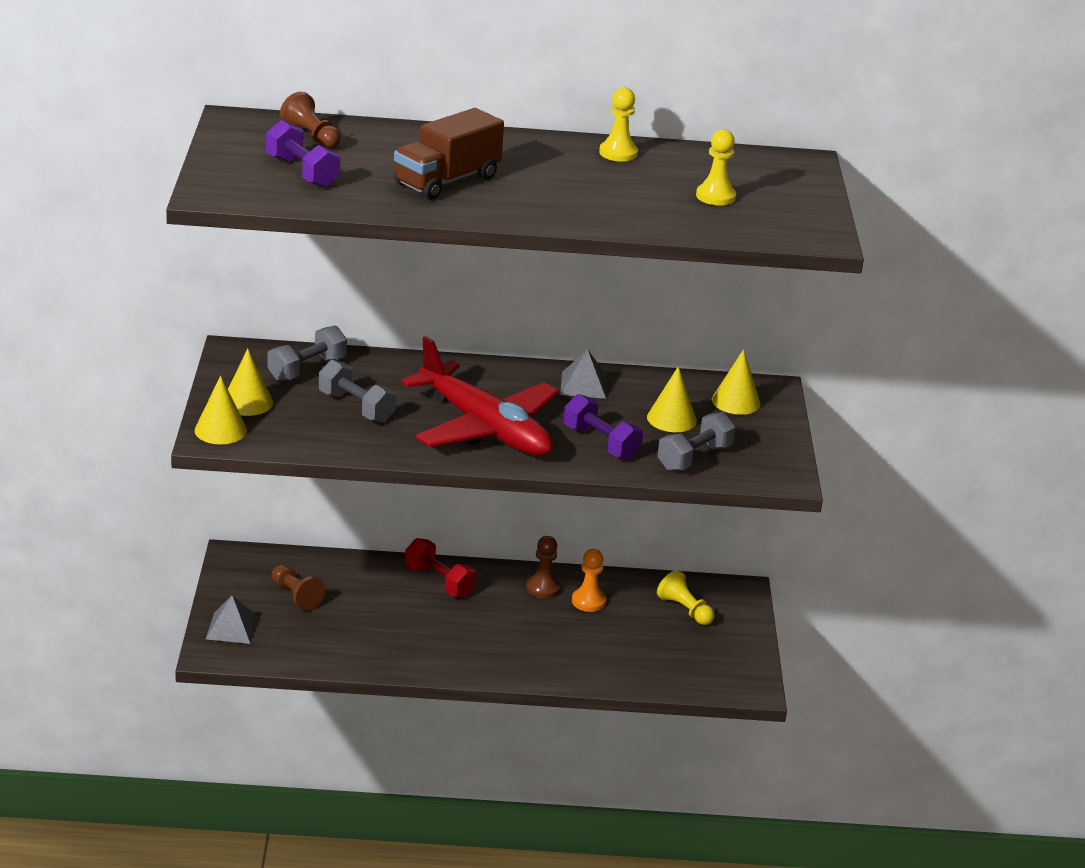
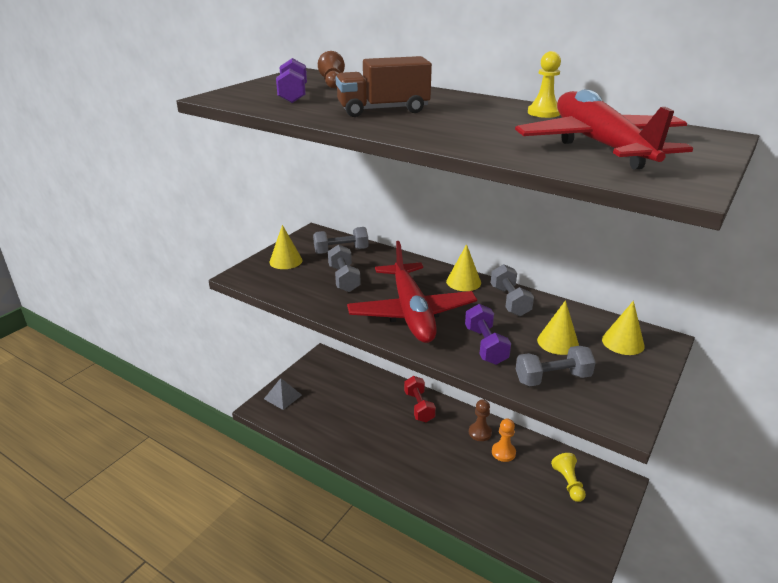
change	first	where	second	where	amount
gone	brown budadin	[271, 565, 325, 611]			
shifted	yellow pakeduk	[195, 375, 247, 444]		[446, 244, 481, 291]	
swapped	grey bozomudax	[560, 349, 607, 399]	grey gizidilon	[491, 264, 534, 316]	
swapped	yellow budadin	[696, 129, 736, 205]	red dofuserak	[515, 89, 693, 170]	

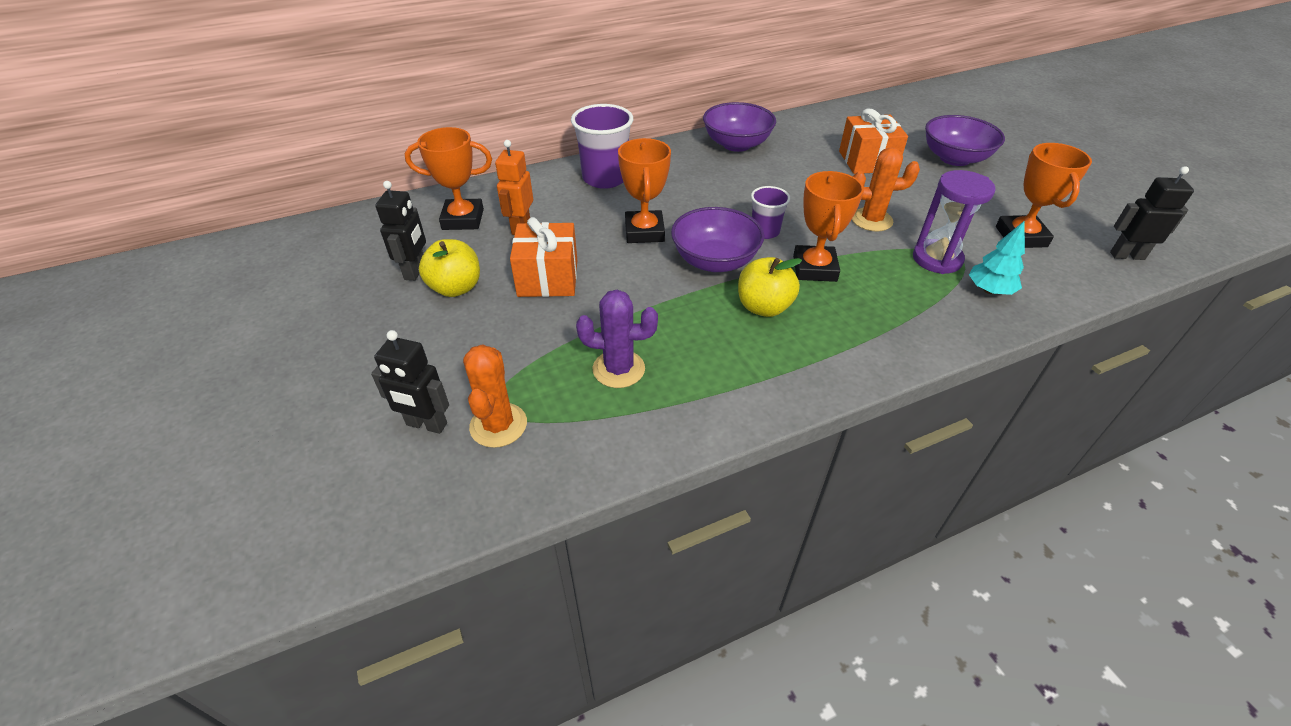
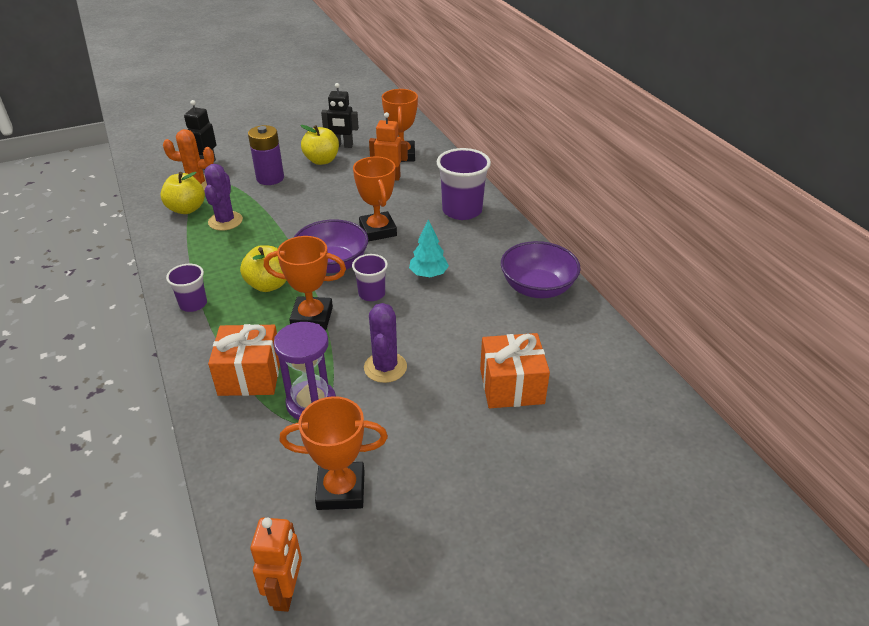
change	first	where	second	where	amount
gone	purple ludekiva	[925, 115, 1005, 166]			
new			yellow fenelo	[160, 172, 205, 214]	
new			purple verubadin	[166, 264, 207, 312]	
new			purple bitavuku	[248, 125, 284, 185]	
shifted	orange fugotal	[510, 217, 577, 297]		[208, 324, 280, 396]	
shifted	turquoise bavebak	[969, 221, 1025, 295]		[409, 219, 449, 277]	
repainted	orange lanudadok	[852, 147, 920, 232]	purple lanudadok	[364, 303, 407, 383]	
repainted	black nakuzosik	[1110, 166, 1194, 260]	orange nakuzosik	[250, 518, 302, 612]	
rotated	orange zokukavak	[618, 138, 671, 243]		[353, 157, 397, 241]	75 degrees clockwise

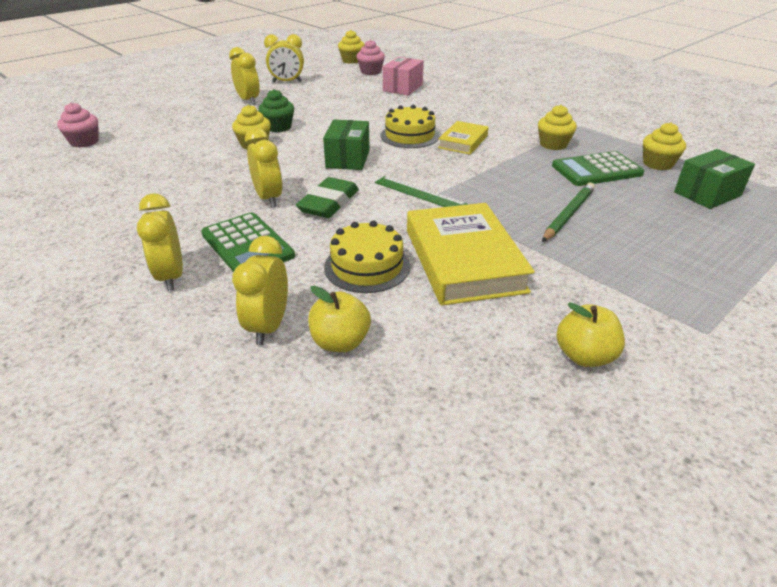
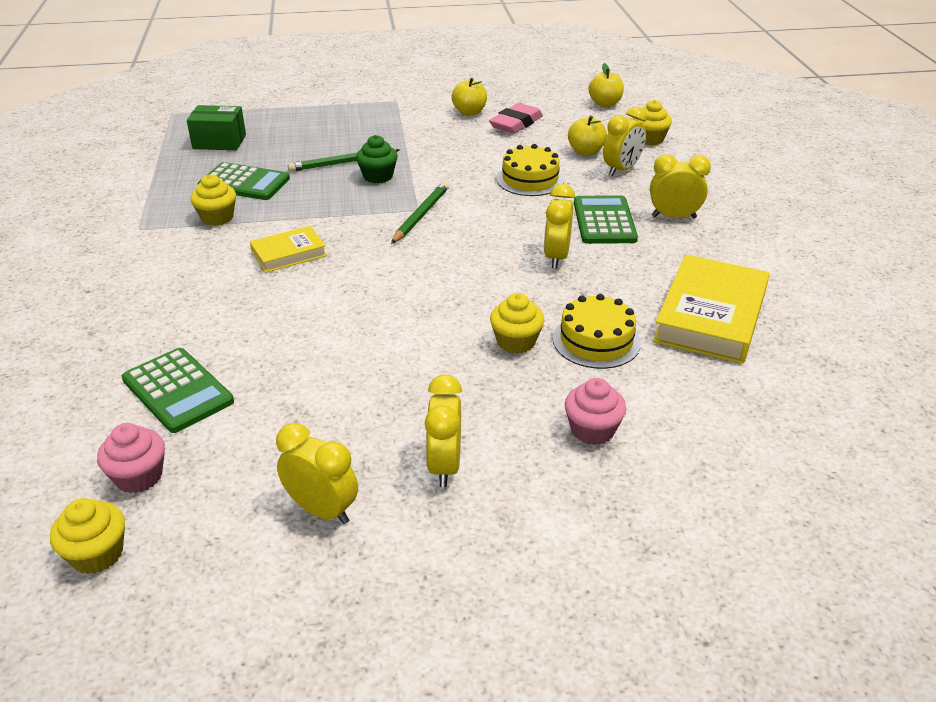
change	first	where	second	where	amount
gone	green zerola	[296, 177, 359, 218]			
gone	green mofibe	[323, 120, 370, 170]			
new			pink zerola	[489, 103, 543, 134]	
new			yellow fenelo	[589, 63, 624, 107]	
shifted	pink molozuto	[57, 102, 99, 148]		[565, 378, 626, 445]	
shifted	green molozuto	[258, 89, 294, 132]		[356, 135, 398, 183]	
shifted	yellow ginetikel	[381, 105, 440, 148]		[553, 294, 641, 369]	
shifted	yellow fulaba	[407, 203, 535, 306]		[653, 255, 769, 364]	
shifted	yellow molozuto	[643, 122, 686, 170]		[633, 100, 672, 145]	
swapped	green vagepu	[375, 176, 467, 207]	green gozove	[391, 182, 449, 244]	
swapped	pink mofibe	[383, 57, 424, 95]	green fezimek	[122, 348, 234, 433]	
rotated	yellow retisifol	[137, 194, 183, 291]		[650, 154, 711, 219]	105 degrees counterclockwise

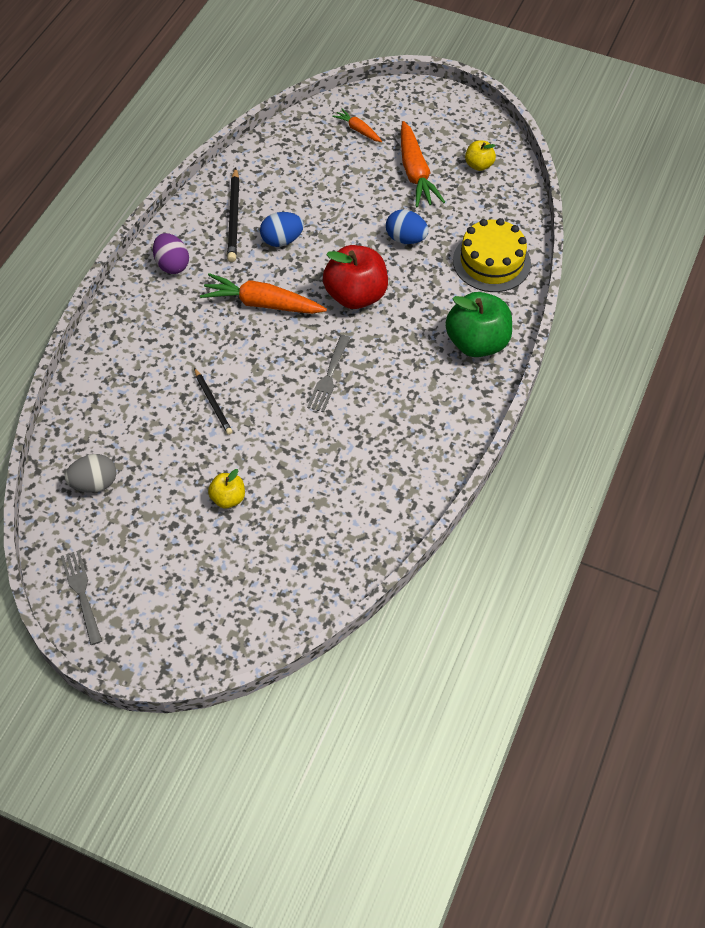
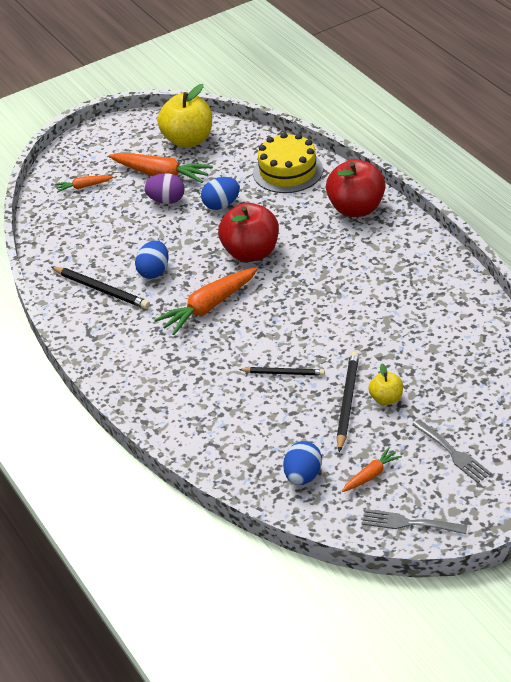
change	first	where	second	where	amount
new			black gozove	[337, 351, 359, 452]	
new			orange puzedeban	[342, 447, 402, 492]	
shifted	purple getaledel	[153, 233, 189, 274]		[144, 173, 184, 204]	
shifted	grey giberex	[307, 335, 350, 412]		[412, 419, 491, 483]	
repainted	grey getaledel	[65, 454, 116, 492]	blue getaledel	[283, 441, 322, 485]	
repainted	green fenelo	[445, 292, 512, 357]	red fenelo	[326, 159, 385, 217]	
scaled	yellow fenelo	[465, 141, 496, 171]		[157, 84, 212, 148]	x1.97

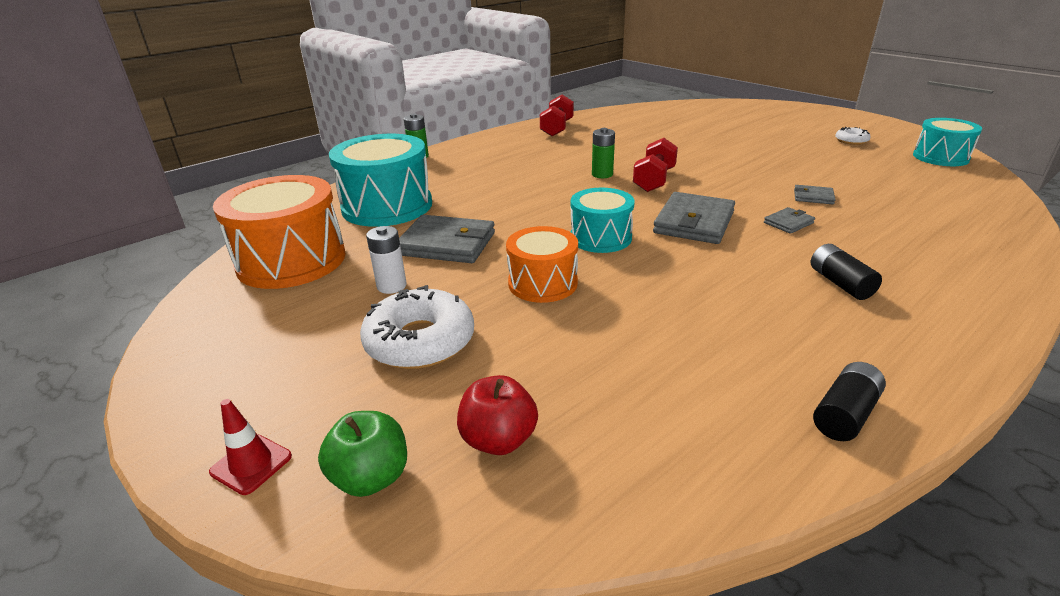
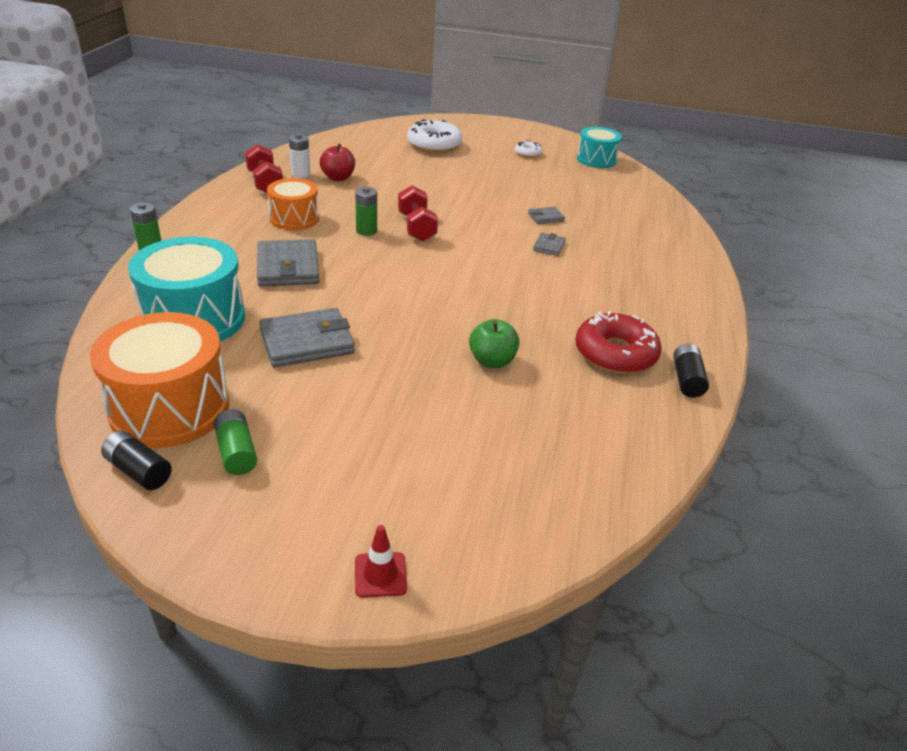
change	first	where	second	where	amount
gone	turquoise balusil	[570, 188, 635, 253]			
new			green bitavuku	[214, 409, 257, 475]	
new			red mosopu	[575, 311, 662, 374]	
shifted	green fenelo	[318, 411, 407, 497]		[469, 319, 520, 368]	
shifted	white mosopu	[360, 285, 474, 369]		[407, 119, 462, 153]	
shifted	white bitavuku	[366, 226, 407, 294]		[289, 134, 311, 178]	
shifted	red fenelo	[457, 375, 538, 455]		[320, 144, 355, 181]	
shifted	orange balusil	[506, 226, 578, 303]		[267, 178, 319, 230]	
shifted	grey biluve	[653, 192, 735, 244]		[257, 239, 319, 287]	
shifted	black bitavuku	[811, 244, 882, 300]		[101, 431, 172, 490]	

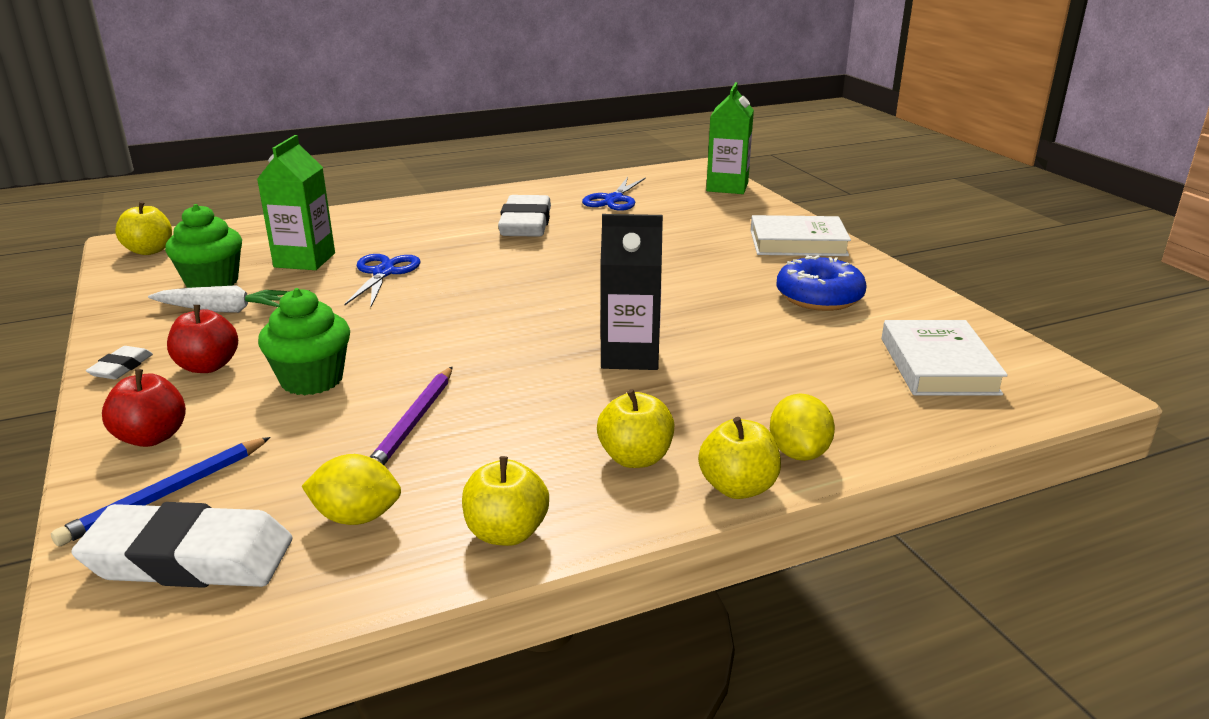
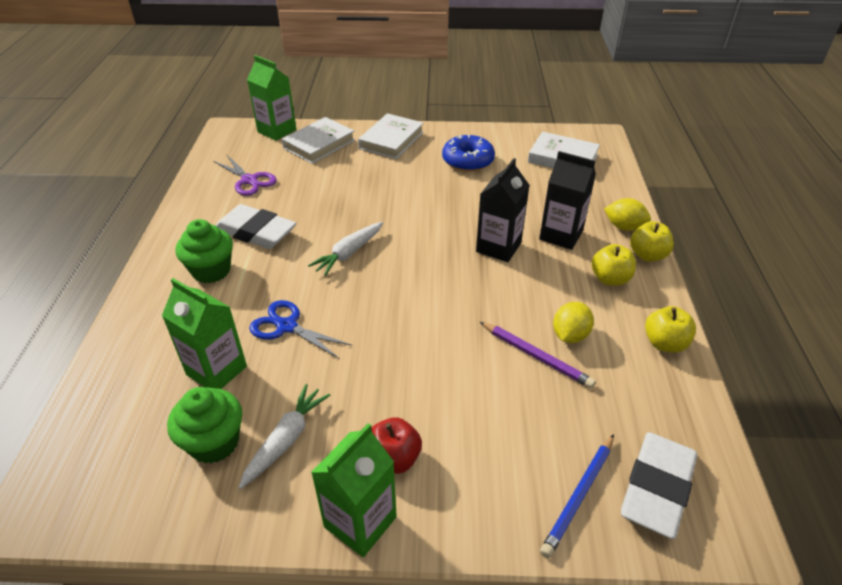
change	first	where	second	where	amount
gone	red fenelo	[102, 369, 186, 447]			
gone	yellow fenelo	[115, 201, 172, 255]			
new			white fulaba	[282, 117, 355, 164]	
new			white puzedeban	[308, 222, 383, 276]	
new			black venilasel	[539, 151, 596, 250]	
shifted	green molozuto	[258, 288, 350, 395]		[175, 219, 233, 283]	
shifted	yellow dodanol	[302, 454, 401, 525]		[553, 302, 594, 343]	
swapped	white zerola	[86, 346, 153, 379]	green venilasel	[311, 423, 397, 557]	
repainted	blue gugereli	[582, 177, 646, 211]	purple gugereli	[213, 154, 277, 196]	
rotated	blue gozove	[51, 437, 271, 547]		[540, 434, 614, 558]	60 degrees clockwise

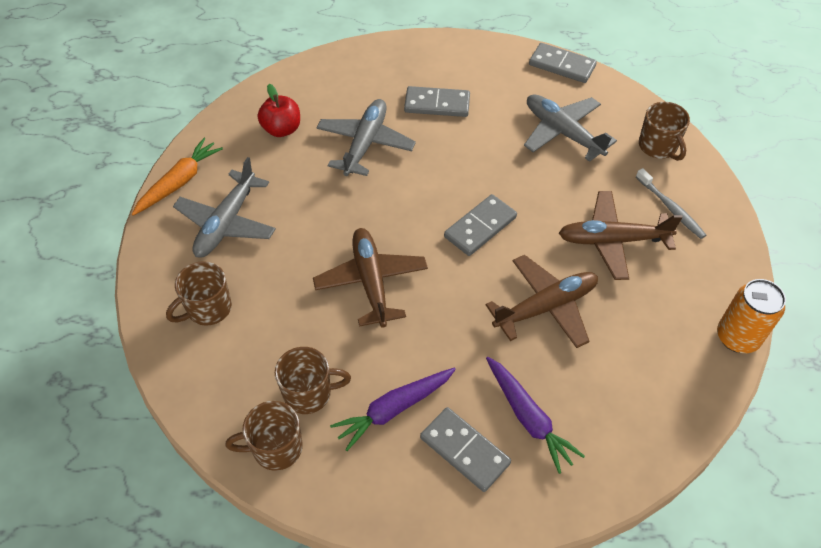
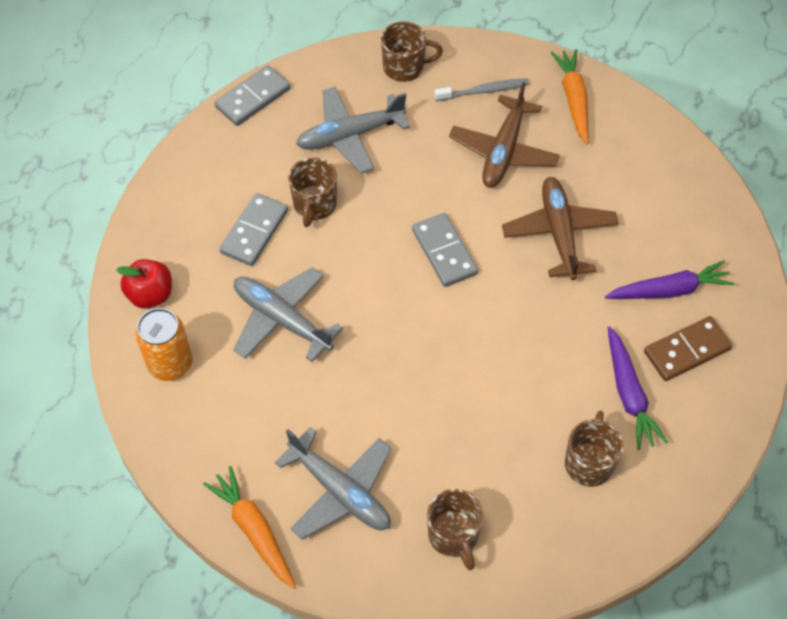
change	first	where	second	where	amount
gone	brown dofuserak	[313, 228, 428, 328]			
new			orange puzedeban	[551, 49, 589, 144]	
shifted	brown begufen	[225, 401, 303, 471]		[288, 157, 337, 227]	
shifted	red fenelo	[258, 84, 300, 137]		[116, 259, 172, 309]	
shifted	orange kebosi	[717, 279, 786, 353]		[135, 308, 192, 381]	
repainted	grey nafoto	[420, 407, 511, 492]	brown nafoto	[644, 316, 732, 381]	

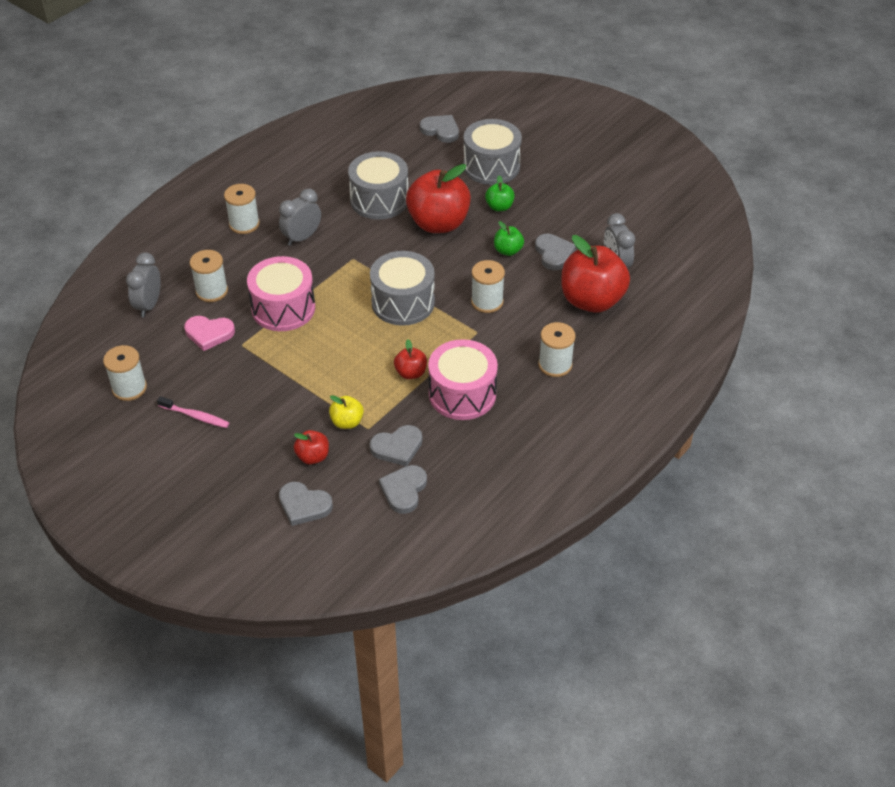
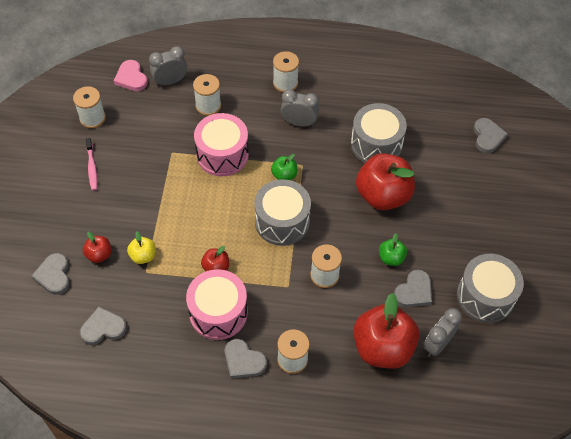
change	first	where	second	where	amount
shifted	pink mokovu	[184, 316, 235, 351]		[114, 60, 148, 91]	
shifted	grey mokovu	[370, 425, 423, 466]		[225, 339, 267, 379]	
shifted	grey balusil	[463, 119, 522, 185]		[457, 254, 524, 323]	
shifted	green fenelo	[485, 175, 515, 211]		[271, 154, 297, 180]	

